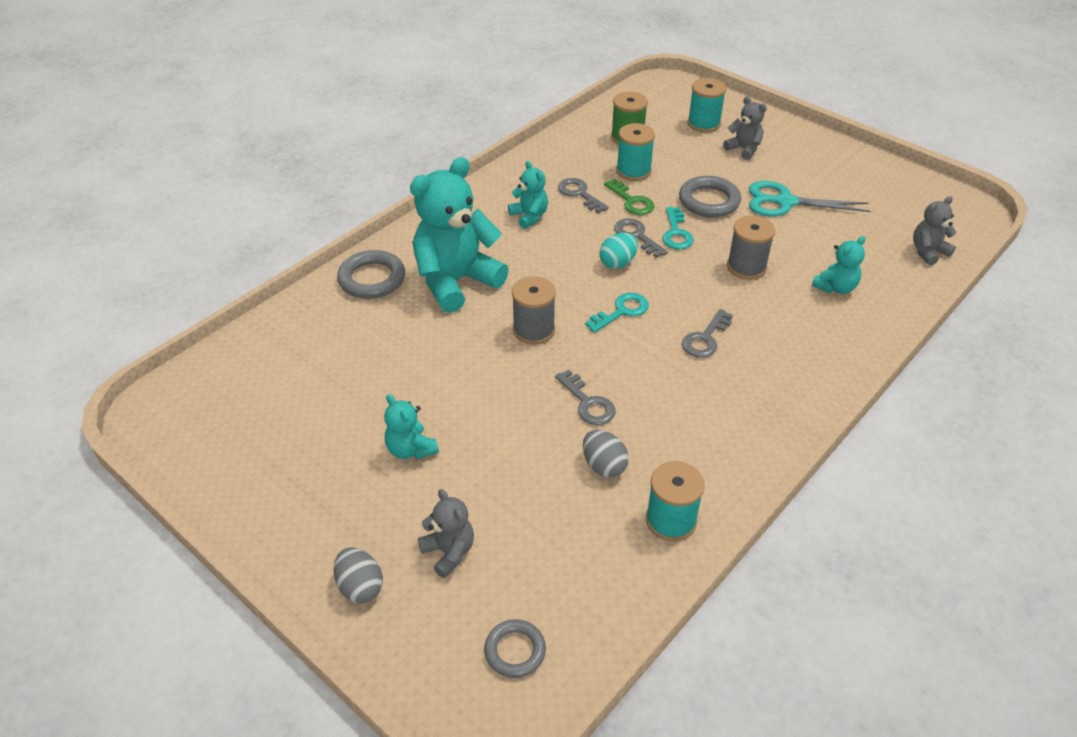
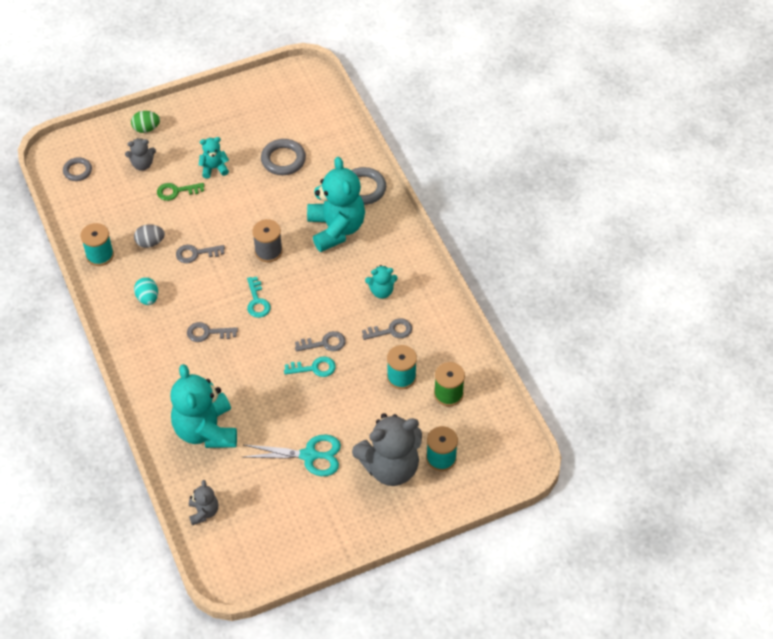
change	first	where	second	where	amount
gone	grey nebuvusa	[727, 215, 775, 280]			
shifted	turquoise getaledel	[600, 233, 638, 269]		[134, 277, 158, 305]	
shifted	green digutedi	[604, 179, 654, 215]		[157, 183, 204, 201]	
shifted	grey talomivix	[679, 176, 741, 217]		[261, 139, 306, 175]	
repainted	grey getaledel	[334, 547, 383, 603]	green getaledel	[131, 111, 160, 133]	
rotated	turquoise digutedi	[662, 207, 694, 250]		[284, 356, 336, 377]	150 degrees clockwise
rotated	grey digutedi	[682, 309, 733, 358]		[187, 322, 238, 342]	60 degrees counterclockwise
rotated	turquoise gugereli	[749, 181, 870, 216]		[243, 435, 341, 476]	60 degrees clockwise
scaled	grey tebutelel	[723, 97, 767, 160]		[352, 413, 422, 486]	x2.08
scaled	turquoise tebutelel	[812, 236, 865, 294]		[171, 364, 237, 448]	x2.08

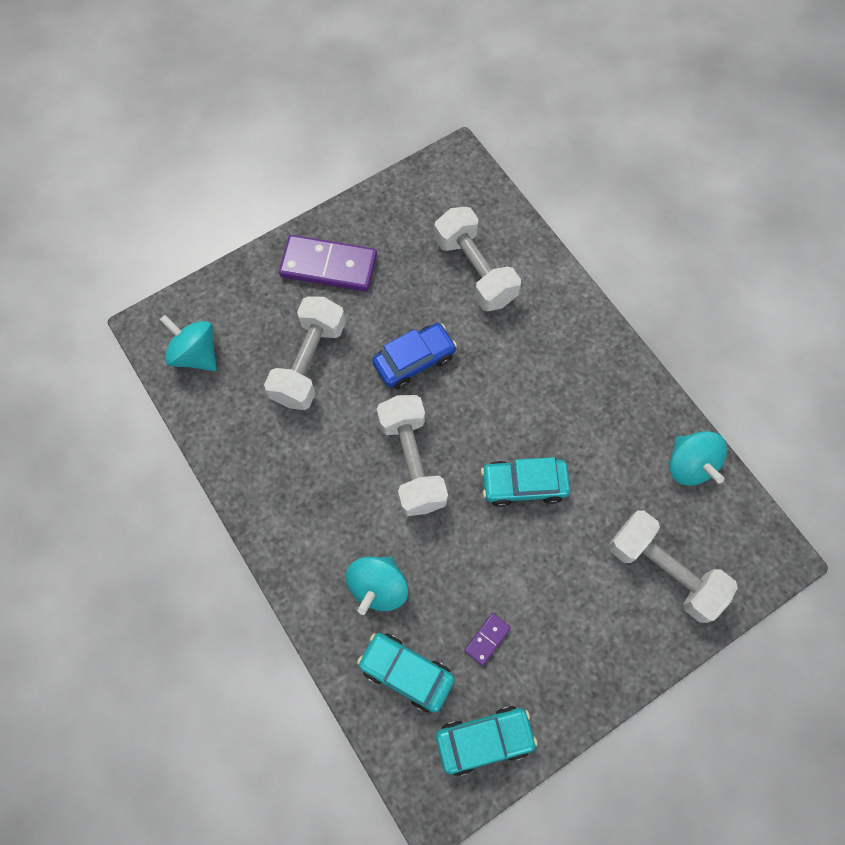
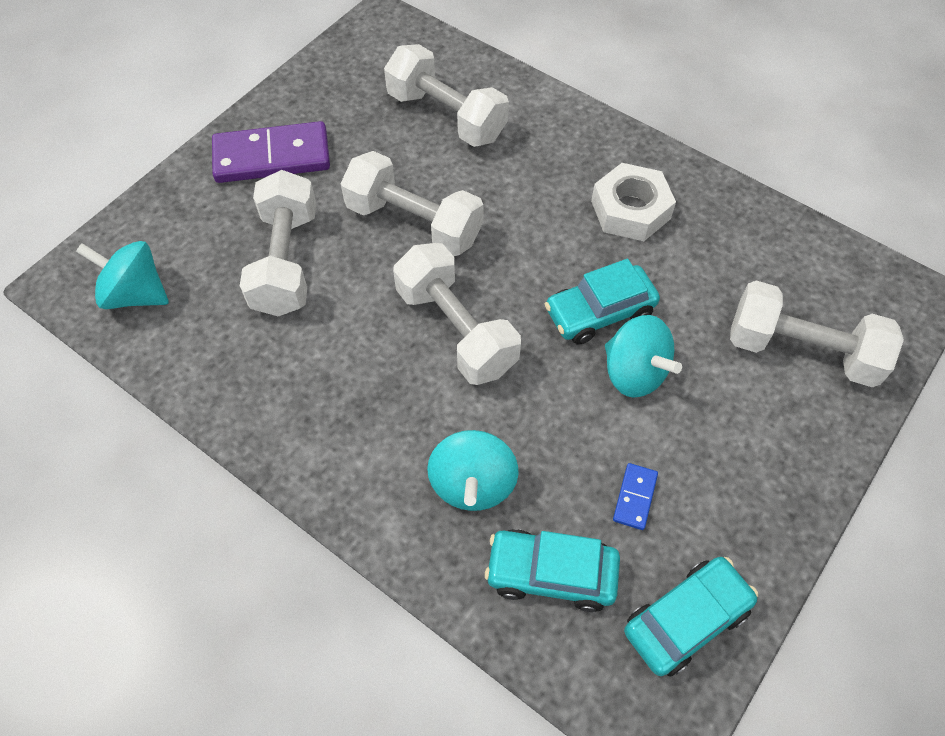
change	first	where	second	where	amount
new			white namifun	[591, 163, 676, 241]	
shifted	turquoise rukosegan	[669, 431, 727, 486]		[605, 315, 682, 398]	
swapped	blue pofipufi	[372, 323, 457, 389]	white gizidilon	[341, 151, 484, 256]	
repainted	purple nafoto	[465, 613, 511, 666]	blue nafoto	[613, 463, 658, 530]	

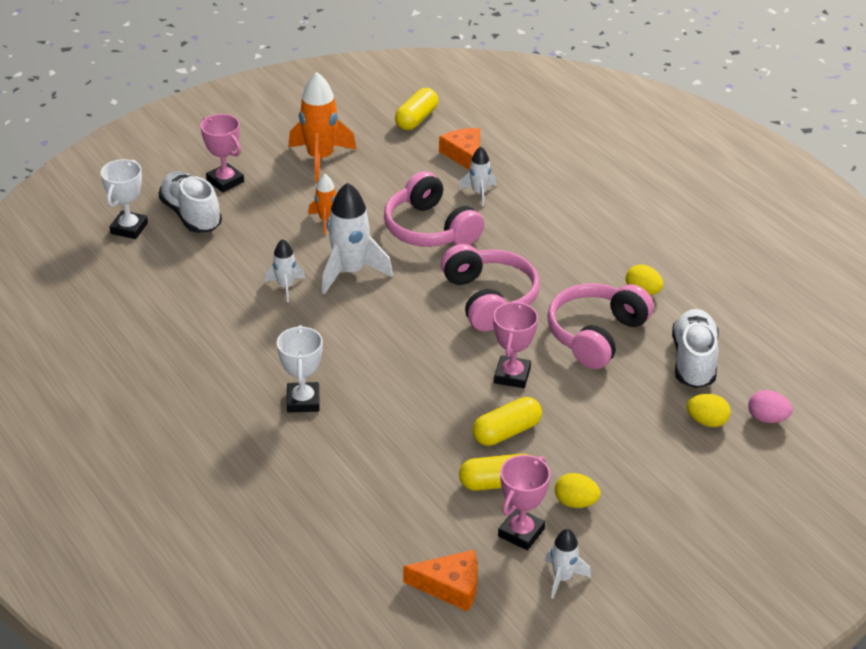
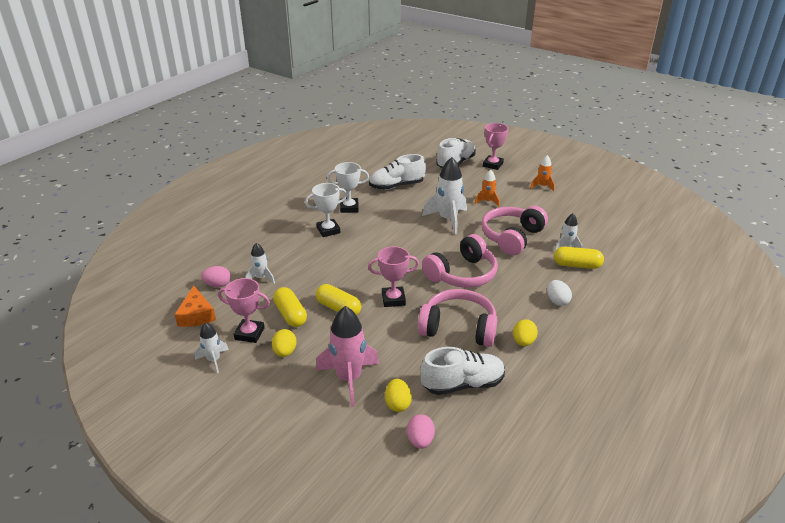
change	first	where	second	where	amount
gone	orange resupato	[439, 128, 480, 170]			
new			pink getaledel	[201, 266, 231, 287]	
new			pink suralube	[316, 306, 379, 407]	
new			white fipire	[369, 154, 426, 190]	
new			white getaledel	[547, 280, 572, 306]	
shifted	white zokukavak	[100, 159, 148, 239]		[327, 162, 369, 213]	
shifted	white suralube	[264, 239, 305, 302]		[245, 243, 275, 284]	
shifted	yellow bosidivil	[395, 88, 438, 130]		[554, 246, 604, 269]	
scaled	orange suralube	[289, 72, 357, 182]		[530, 155, 555, 191]	x0.55

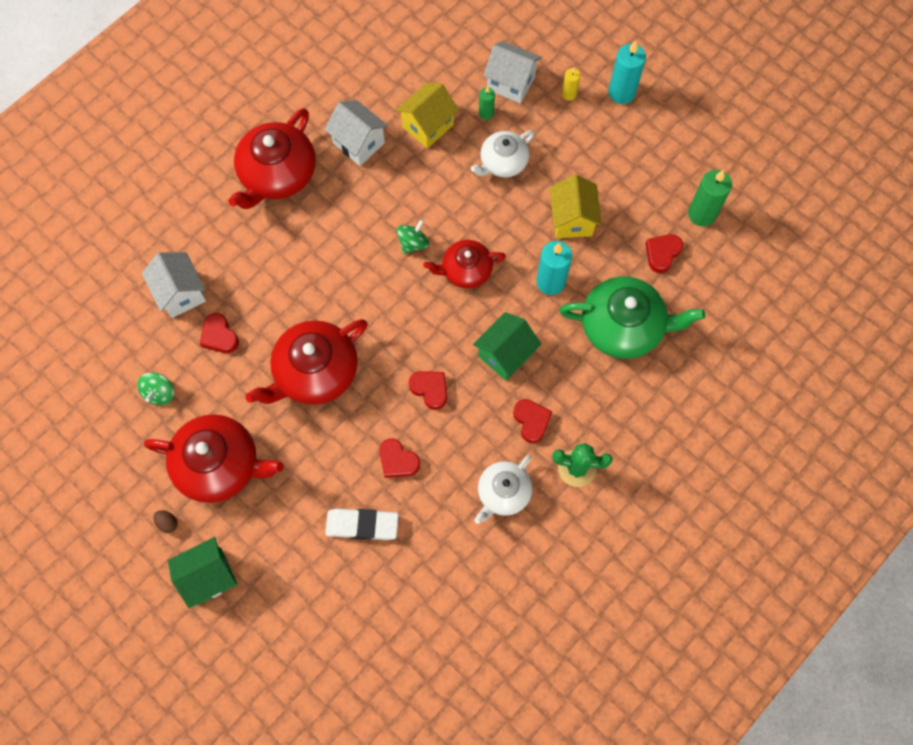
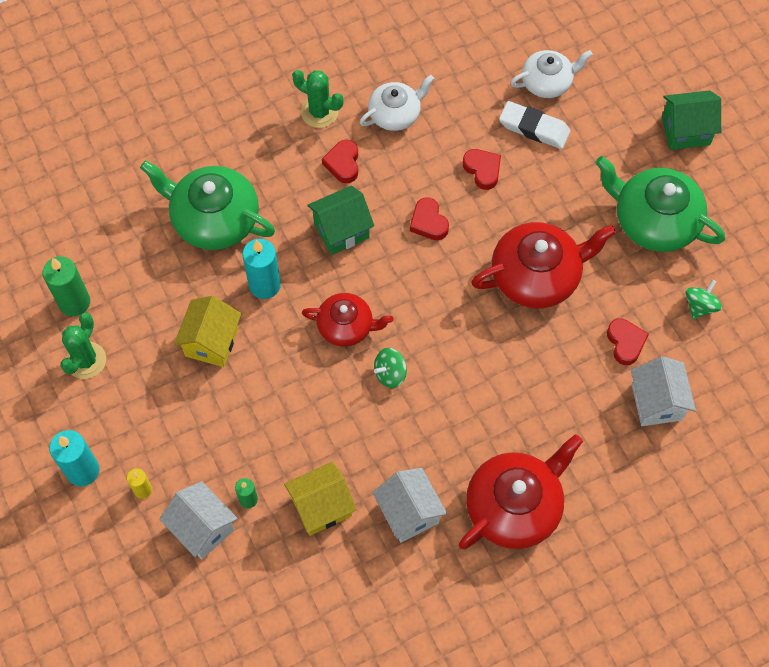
change	first	where	second	where	amount
gone	brown getaledel	[154, 510, 177, 533]			
gone	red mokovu	[645, 234, 683, 273]			
new			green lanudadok	[60, 312, 106, 379]	
shifted	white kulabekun	[471, 130, 535, 178]		[511, 50, 593, 98]	
repainted	red kulabekun	[144, 414, 284, 503]	green kulabekun	[595, 156, 725, 252]	

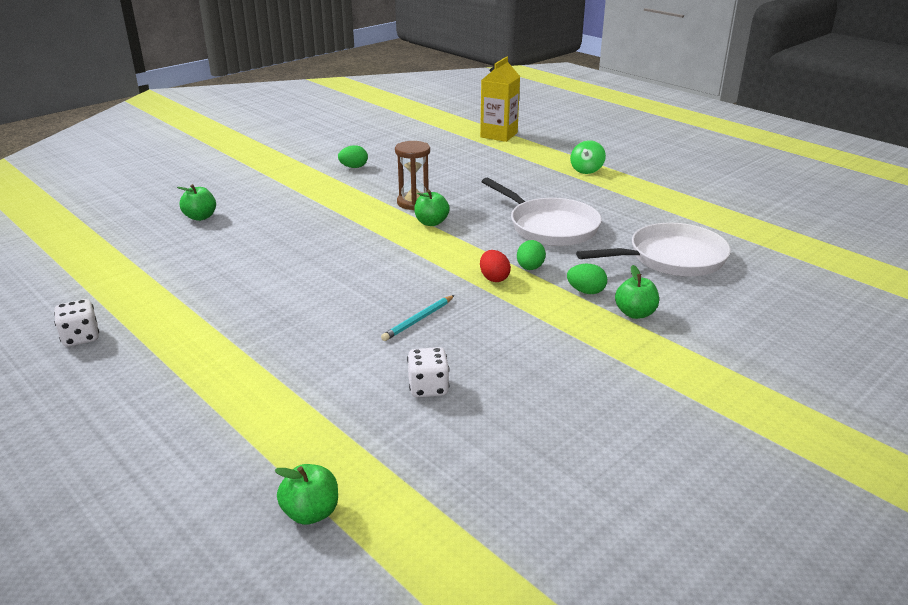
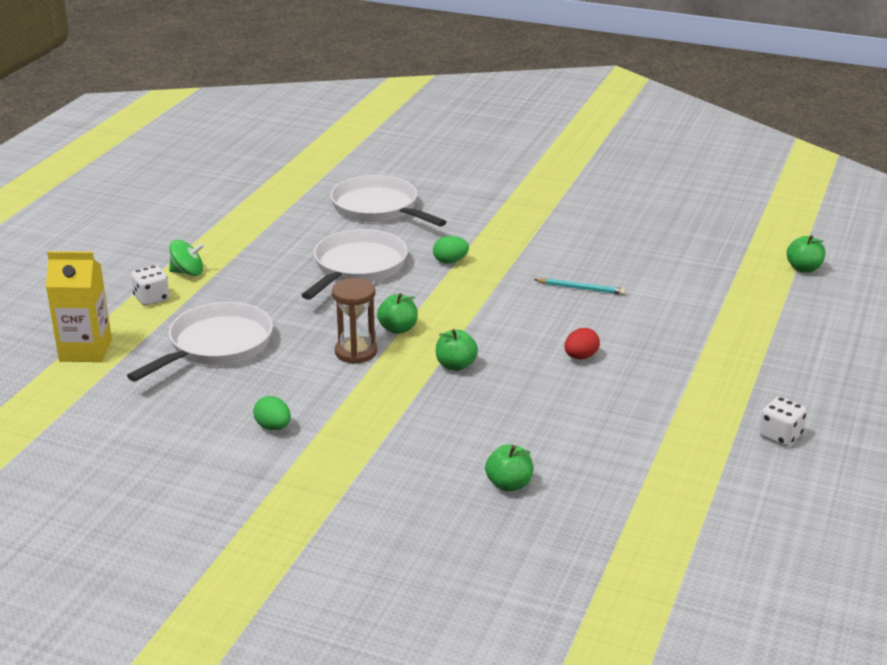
change	first	where	second	where	amount
gone	green getaledel	[567, 264, 607, 294]			
new			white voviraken	[127, 302, 273, 382]	
shifted	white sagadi	[407, 347, 449, 397]		[131, 265, 170, 306]	
shifted	red getaledel	[480, 250, 511, 282]		[564, 328, 600, 359]	
shifted	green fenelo	[615, 265, 659, 319]		[436, 329, 478, 371]	

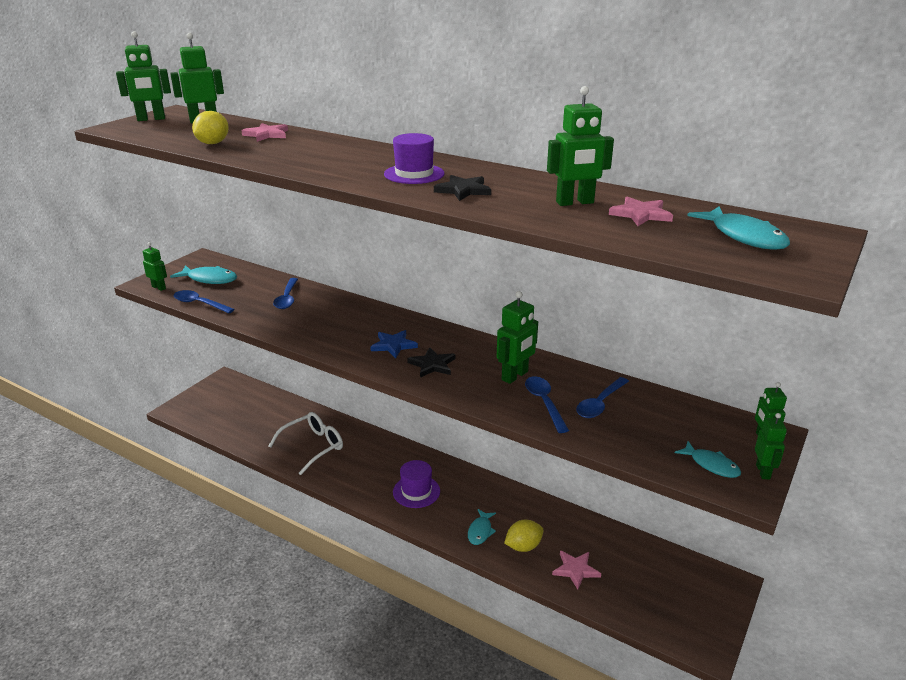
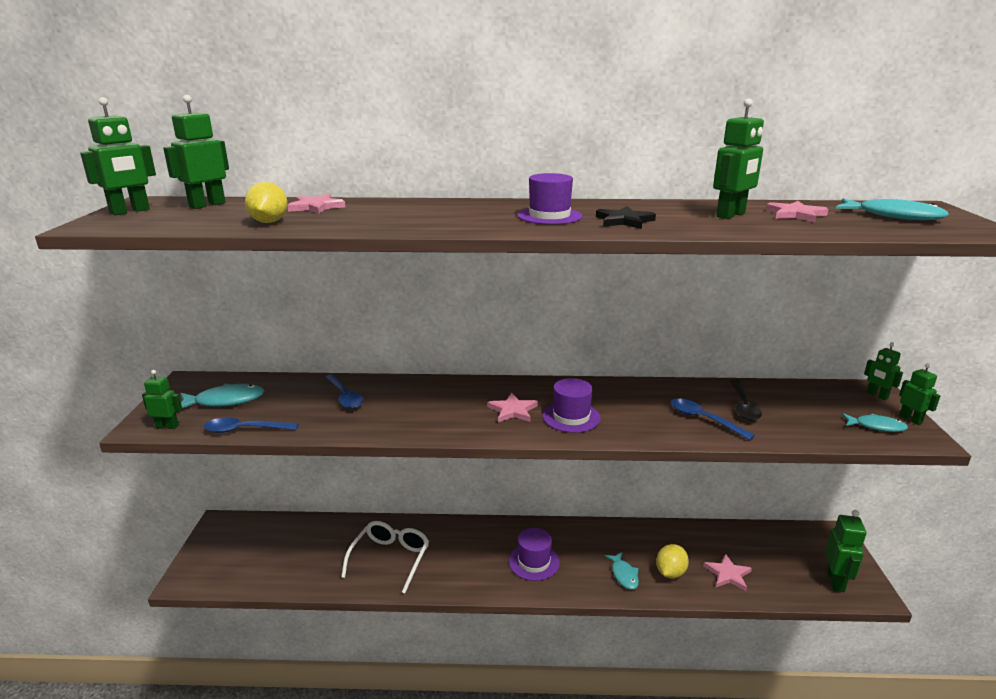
change	first	where	second	where	amount
shifted	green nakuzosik	[497, 291, 538, 384]		[825, 510, 866, 592]	
swapped	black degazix	[407, 347, 456, 378]	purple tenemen	[542, 378, 601, 433]	
repainted	blue degazix	[370, 330, 418, 358]	pink degazix	[487, 393, 538, 423]	
repainted	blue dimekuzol	[576, 377, 629, 418]	black dimekuzol	[730, 380, 762, 421]	

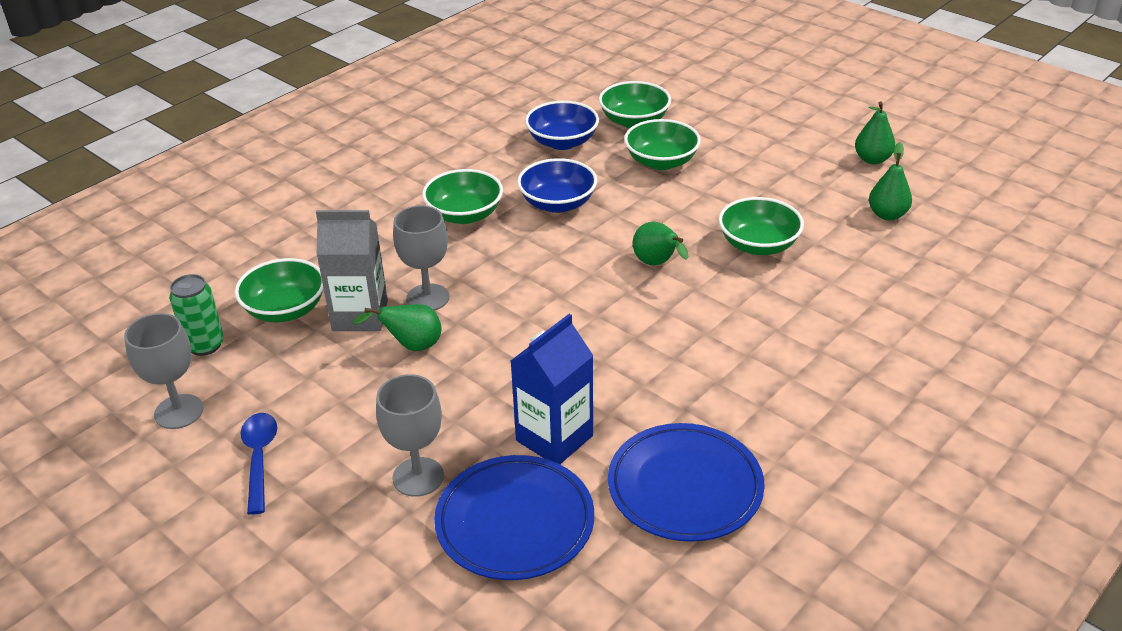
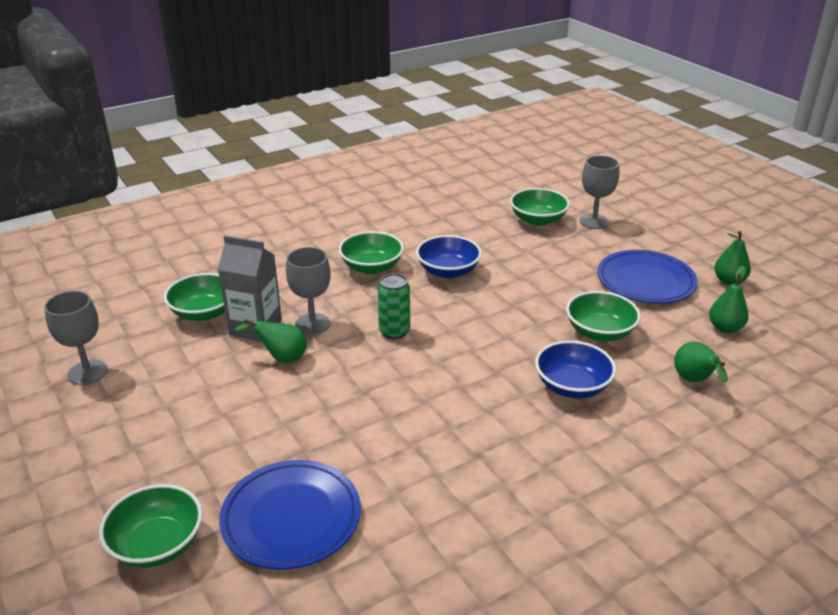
change	first	where	second	where	amount
gone	blue dimekuzol	[241, 413, 277, 515]			
gone	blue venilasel	[511, 314, 594, 464]			
shifted	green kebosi	[169, 274, 224, 356]		[378, 273, 410, 339]	
shifted	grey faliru	[376, 374, 444, 497]		[580, 155, 619, 229]	
shifted	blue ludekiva	[525, 101, 599, 150]		[535, 340, 616, 398]	
shifted	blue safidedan	[608, 423, 765, 542]		[597, 250, 698, 304]	
shifted	green ludekiva	[624, 119, 701, 170]		[99, 484, 202, 568]	
shifted	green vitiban	[633, 222, 689, 265]		[674, 342, 728, 383]	

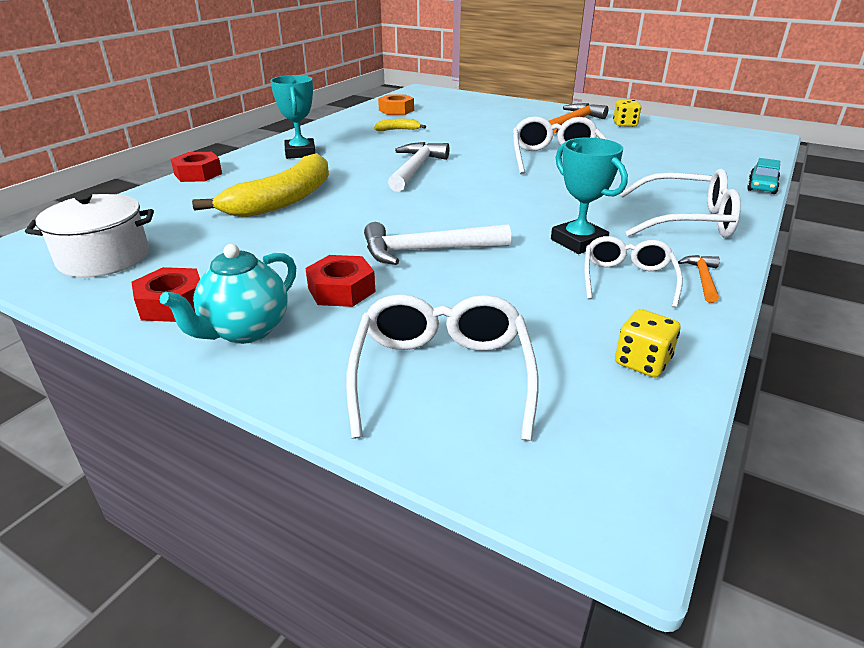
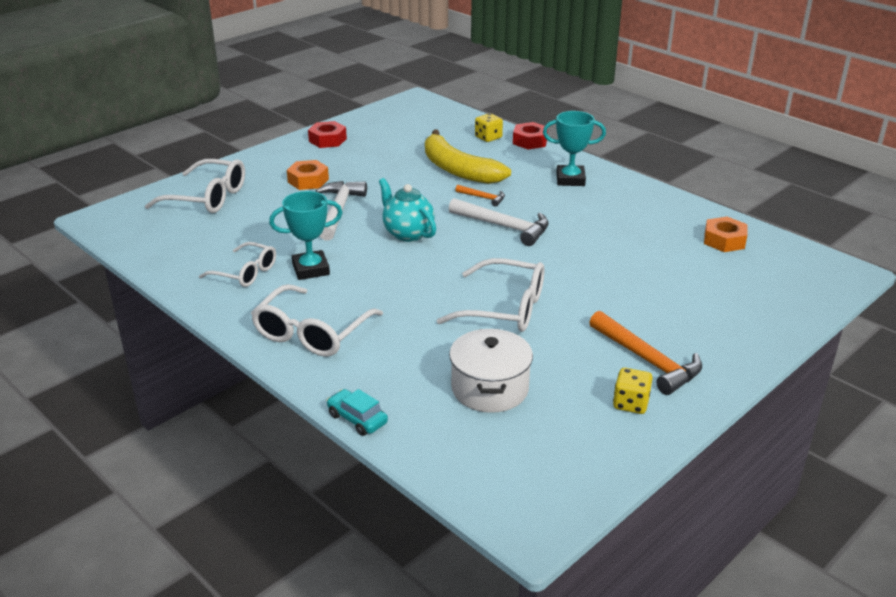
change	first	where	second	where	amount
gone	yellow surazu	[374, 119, 426, 131]			
shifted	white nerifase	[25, 193, 154, 278]		[449, 329, 533, 413]	
shifted	turquoise kulabekun	[160, 244, 296, 344]		[379, 178, 436, 242]	
shifted	yellow sagadi	[615, 309, 680, 378]		[475, 113, 503, 142]	
shifted	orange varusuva	[678, 255, 720, 303]		[455, 185, 505, 207]	
repainted	red namifun	[305, 255, 376, 307]	orange namifun	[287, 160, 329, 190]	

